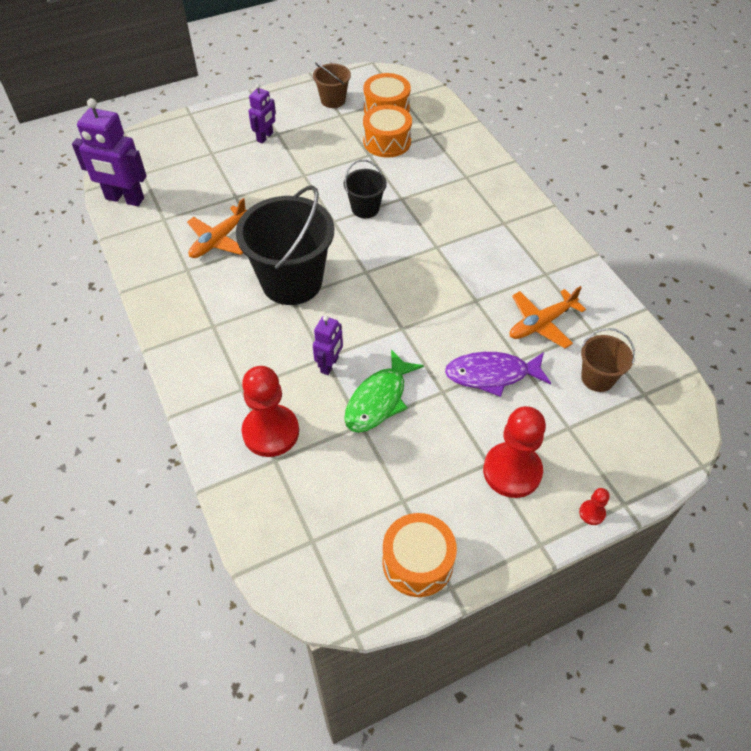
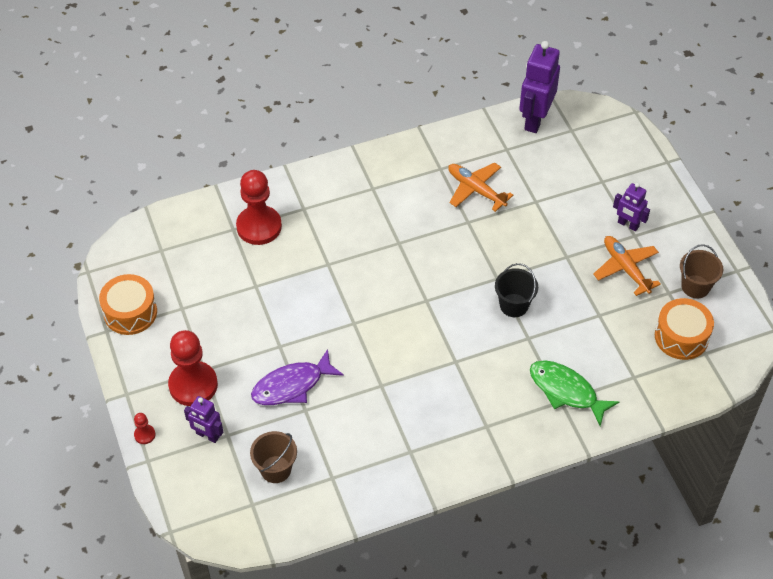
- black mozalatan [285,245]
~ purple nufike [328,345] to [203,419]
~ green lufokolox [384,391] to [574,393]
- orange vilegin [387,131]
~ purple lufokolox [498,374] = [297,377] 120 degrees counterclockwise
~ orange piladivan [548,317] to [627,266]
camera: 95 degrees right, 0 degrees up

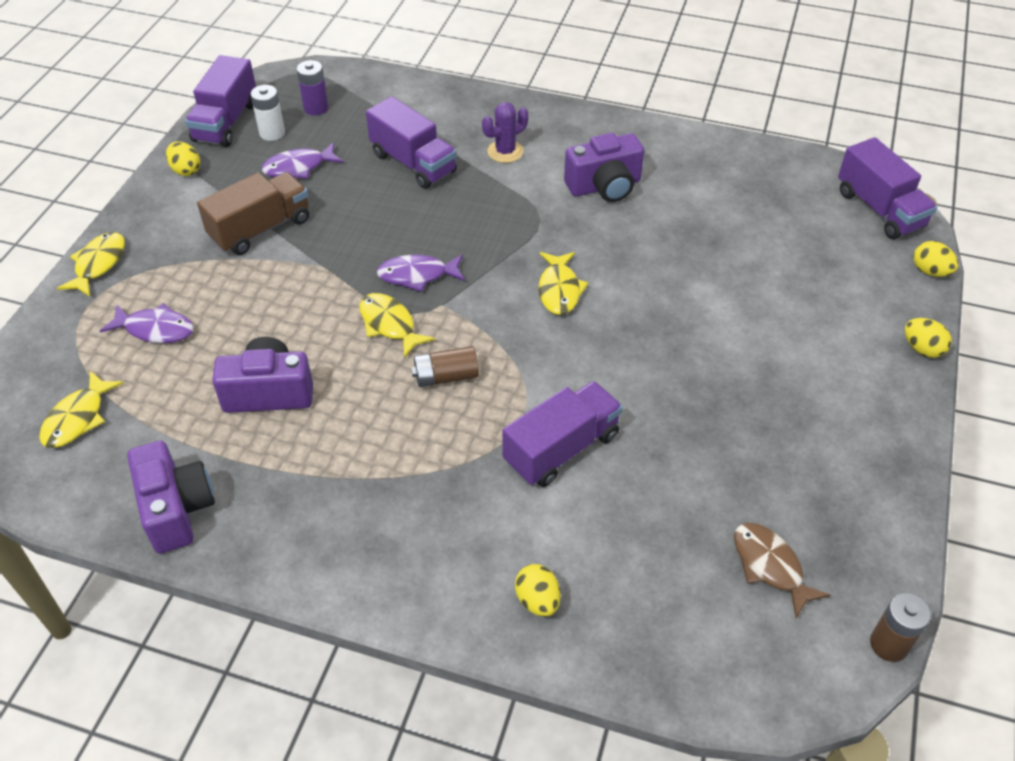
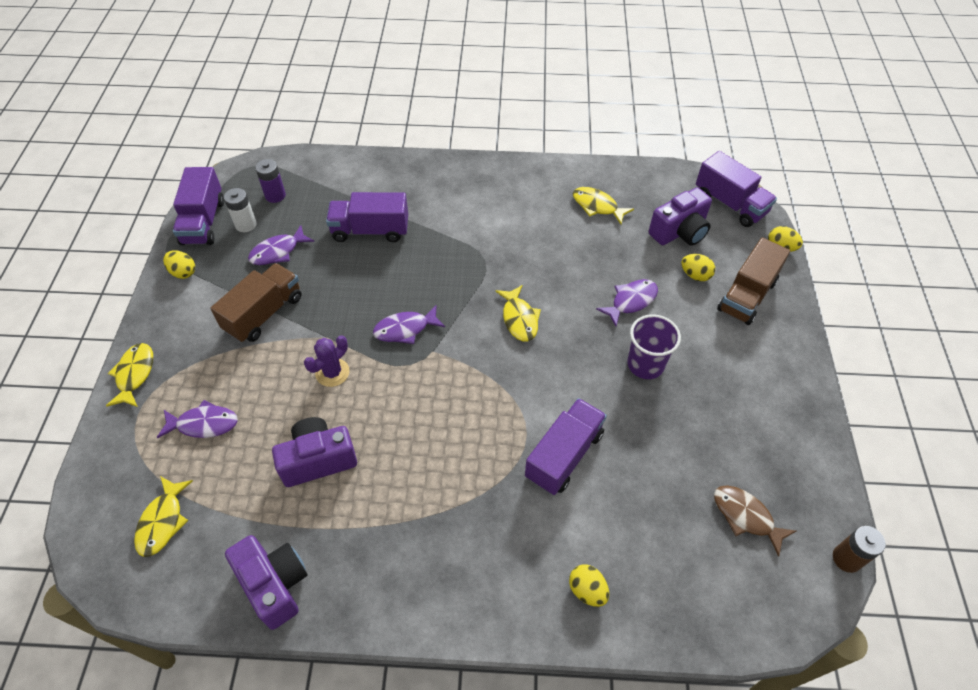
~ yellow lufokolox [397,325] to [603,205]
~ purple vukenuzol [411,142] = [367,217] 150 degrees clockwise
- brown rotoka [445,366]
~ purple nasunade [505,132] to [327,361]
~ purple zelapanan [604,167] to [680,216]
~ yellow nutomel [928,338] to [698,267]
+ purple lufokolox [627,302]
+ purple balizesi [654,346]
+ brown vukenuzol [753,281]
camera: 15 degrees left, 5 degrees up

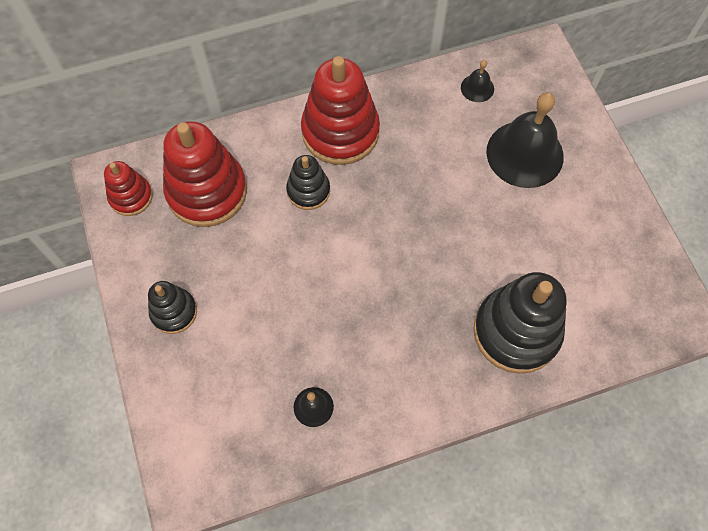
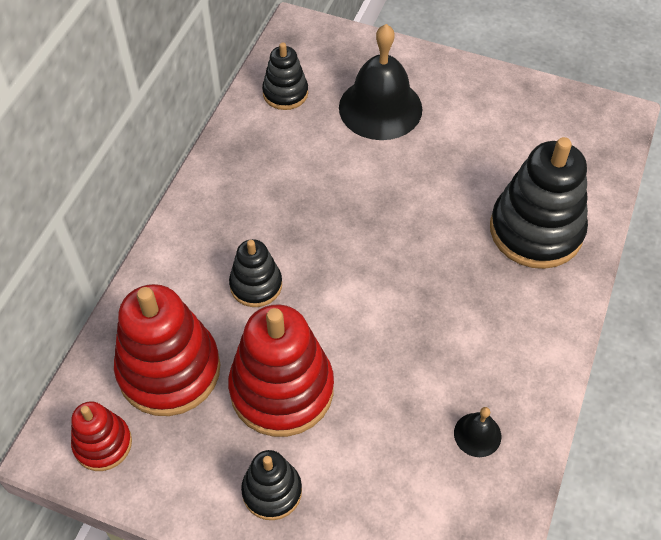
~ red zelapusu [340,110] to [281,370]
~ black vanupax [477,81] to black zelapusu [285,76]
camera: 50 degrees left, 10 degrees down

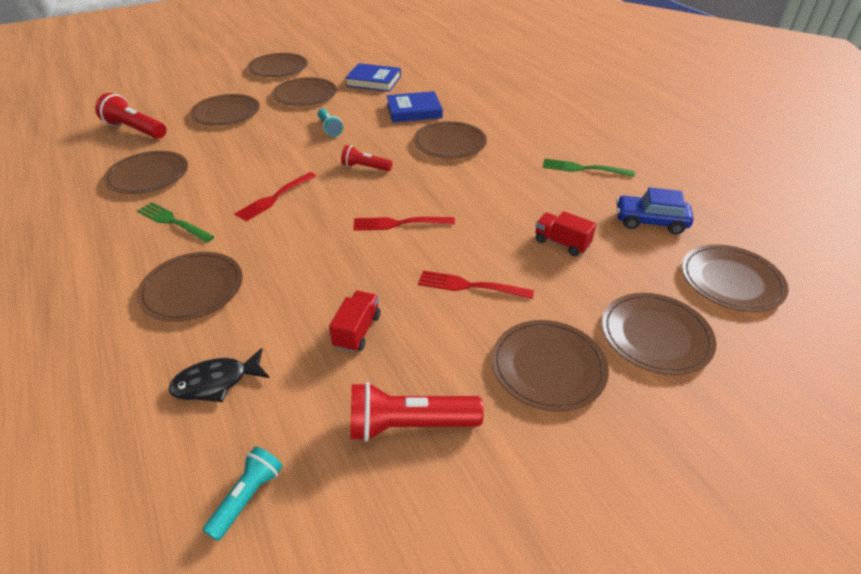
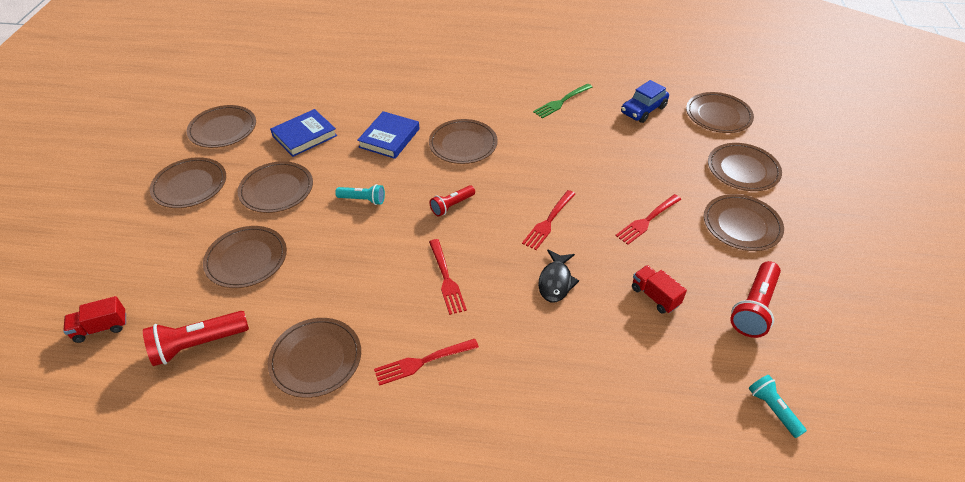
~ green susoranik [176,222] to red susoranik [426,362]
~ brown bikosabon [190,286] to [221,126]
~ black lufokolox [218,375] to [558,275]
~ red vukenuzol [565,233] to [94,319]
camera: 55 degrees left, 5 degrees up

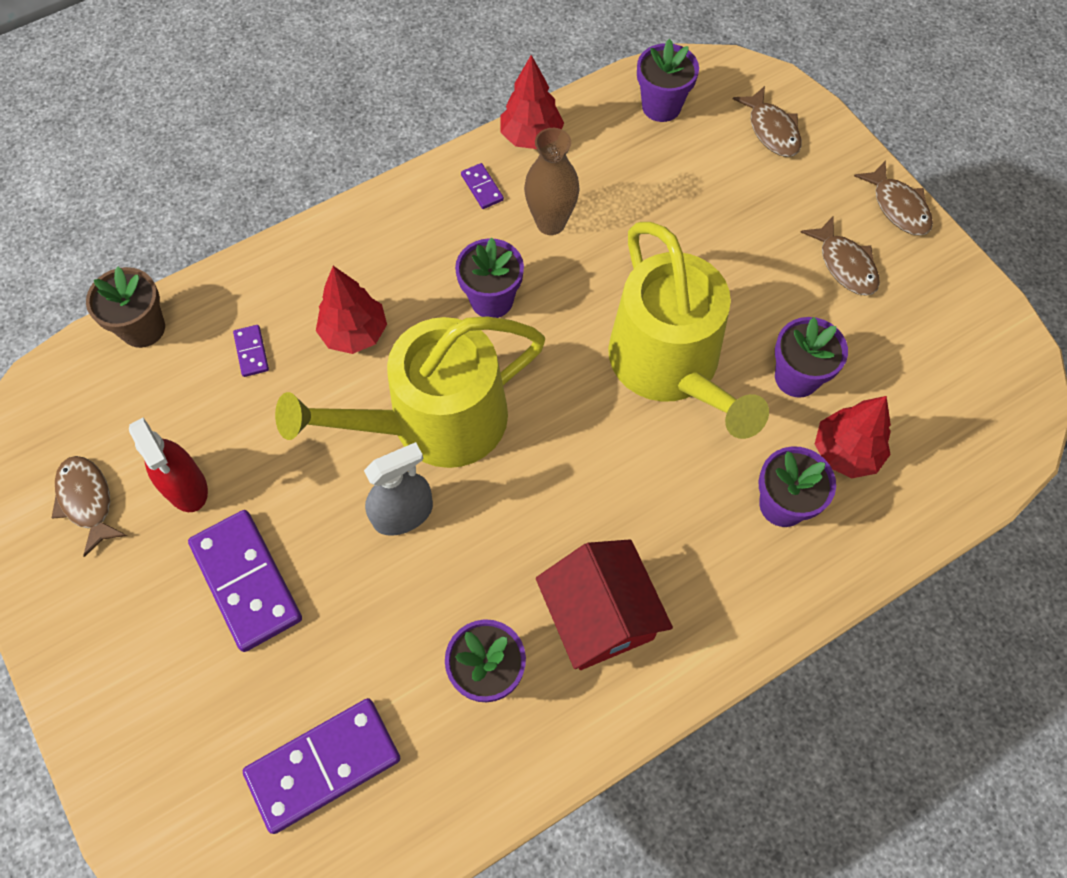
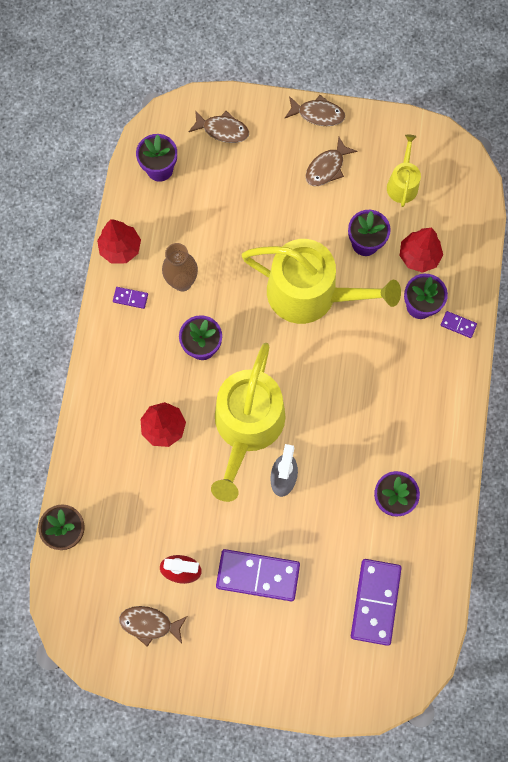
~ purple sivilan [251,351] to [459,324]
- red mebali [604,604]
~ brown lufokolox [840,256] = [331,161] 120 degrees clockwise
+ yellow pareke [404,171]
camera: 50 degrees left, 10 degrees up

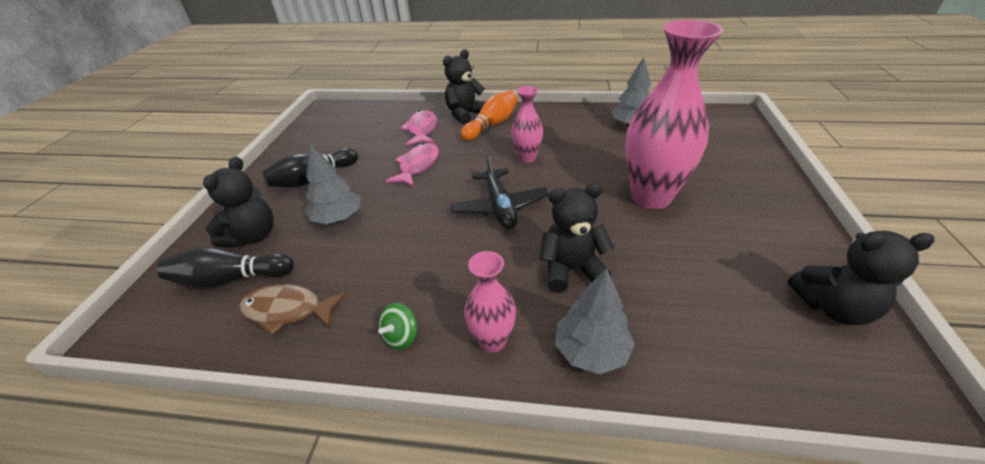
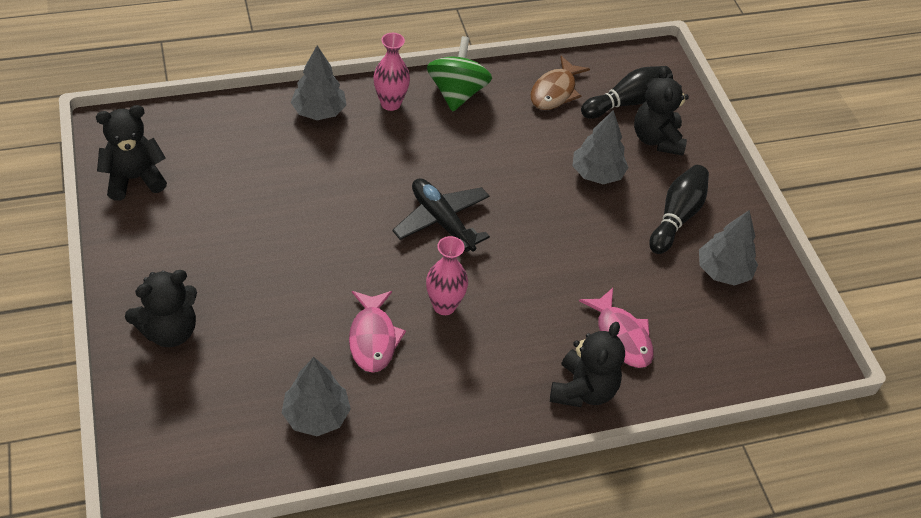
~ brown lufokolox [293,309] = [560,83] 135 degrees clockwise
~ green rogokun [397,326] = [459,74] x1.94
~ pink lufokolox [412,165] to [377,332]
- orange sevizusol [489,116]
~ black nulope [577,238] to [161,308]
- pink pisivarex [674,114]
+ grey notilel [728,248]
camera: 150 degrees right, 10 degrees up

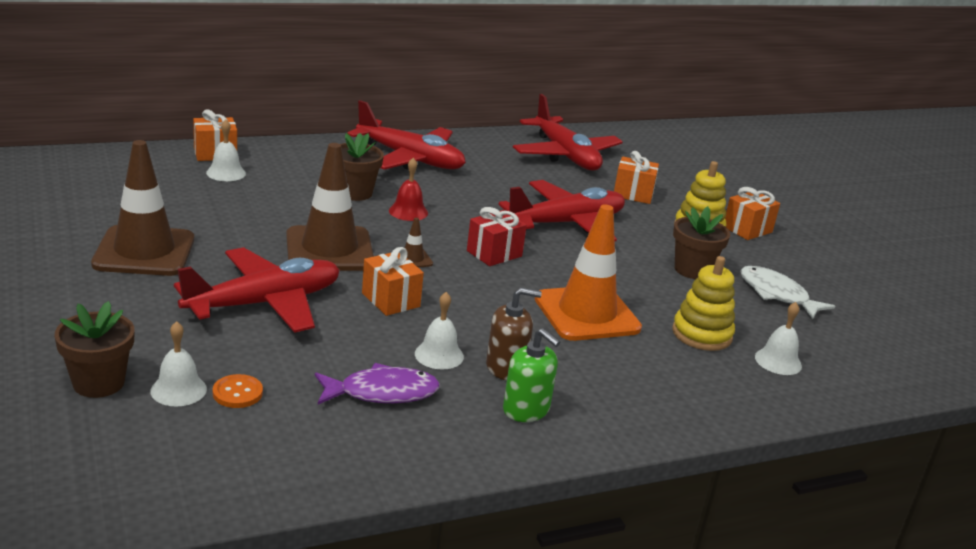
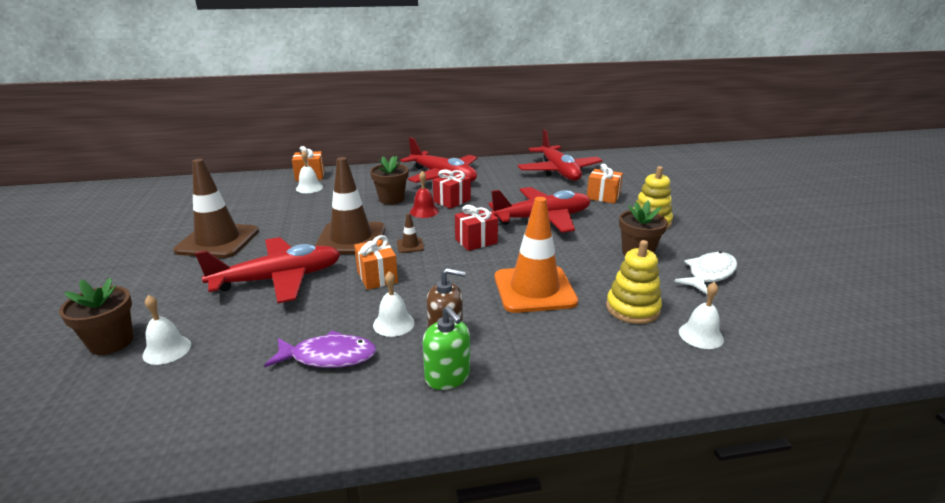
- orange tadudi [238,391]
- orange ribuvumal [752,213]
~ white lufokolox [787,292] = [705,272] 75 degrees clockwise
+ red ribuvumal [452,189]
camera: 15 degrees right, 0 degrees up

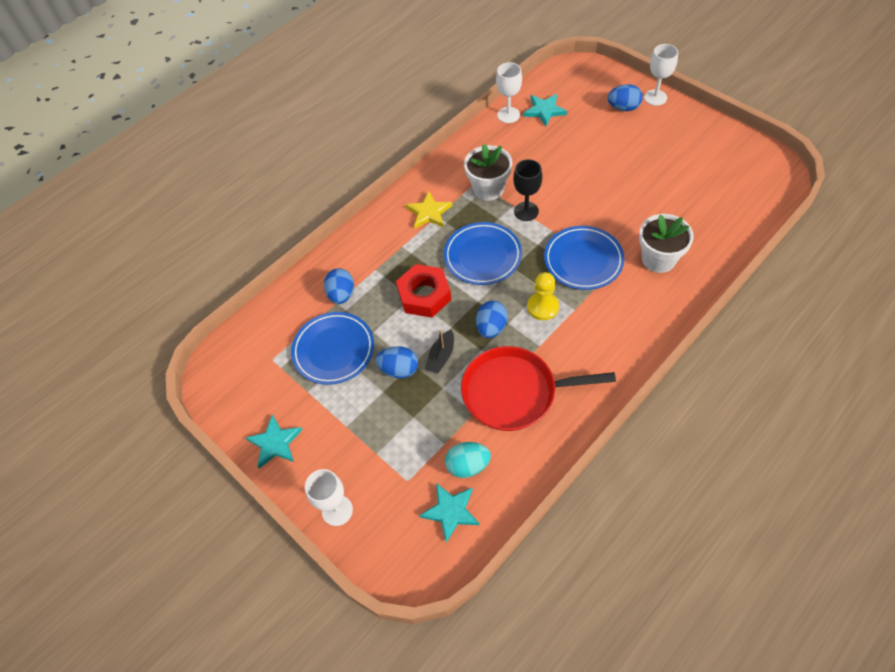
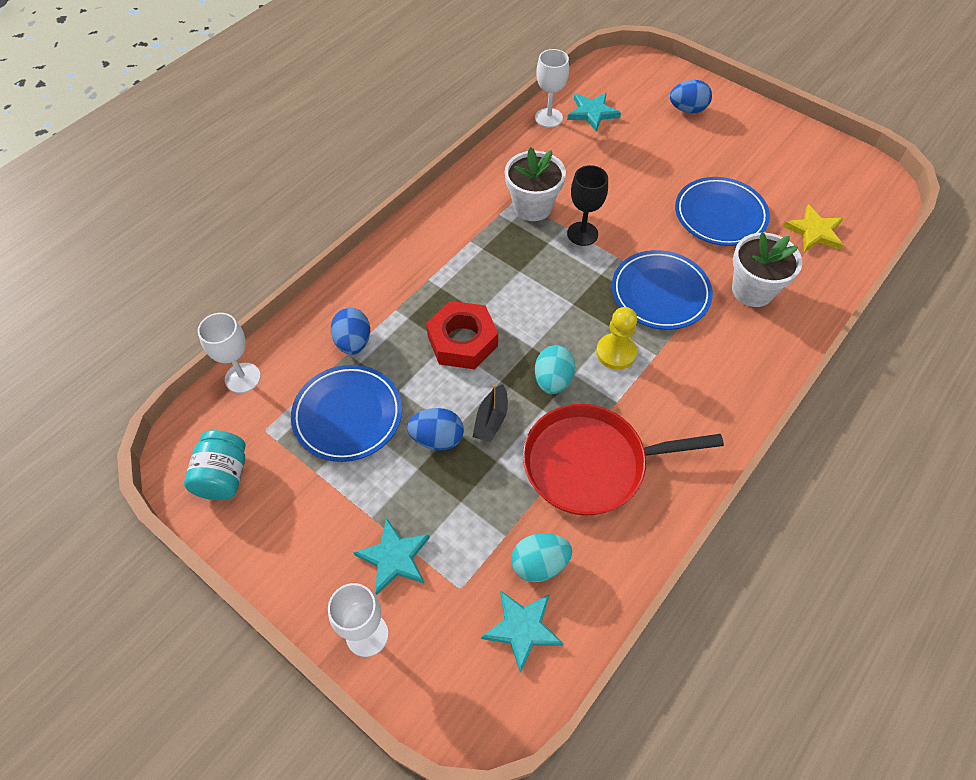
~ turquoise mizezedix [274,442] to [391,556]
~ yellow mizezedix [429,210] to [813,228]
~ blue bikosabon [483,253] to [722,211]
~ blue nutomel [492,319] to turquoise nutomel [555,369]
~ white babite [661,75] to [229,353]
+ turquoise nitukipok [215,465]
camera: 10 degrees left, 0 degrees up

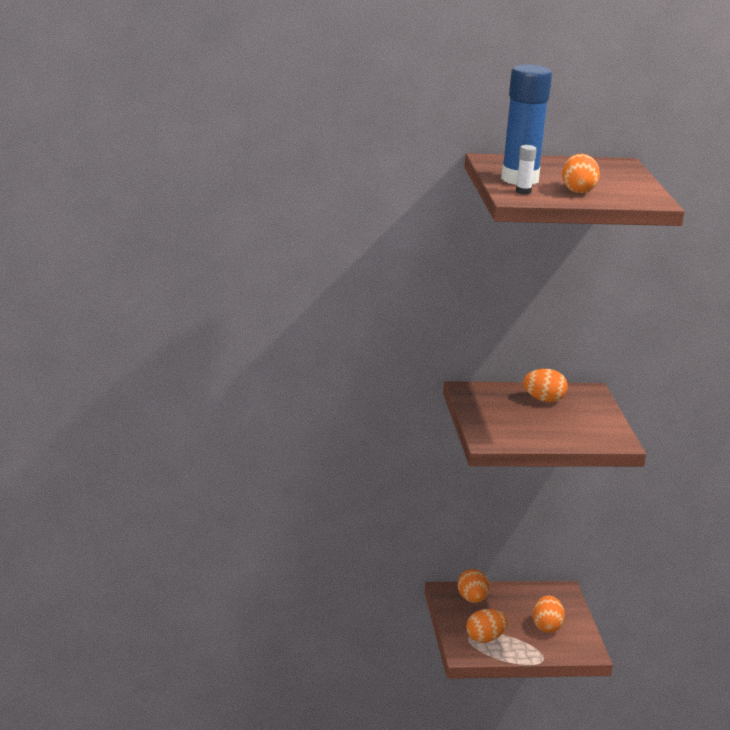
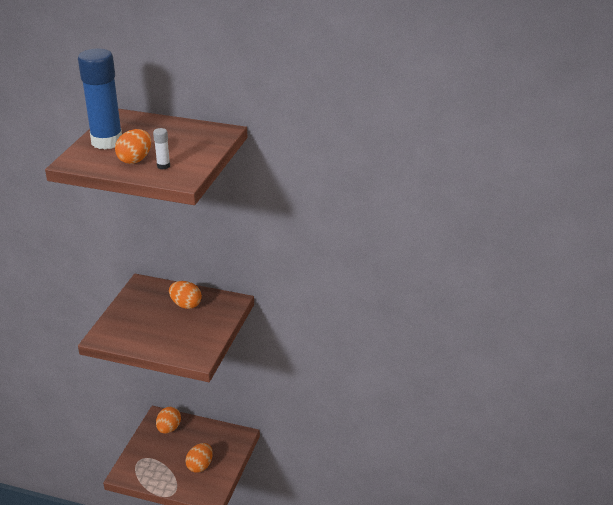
- orange nutomel [486,626]
~ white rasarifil [526,169] to [161,148]
camera: 25 degrees right, 10 degrees up

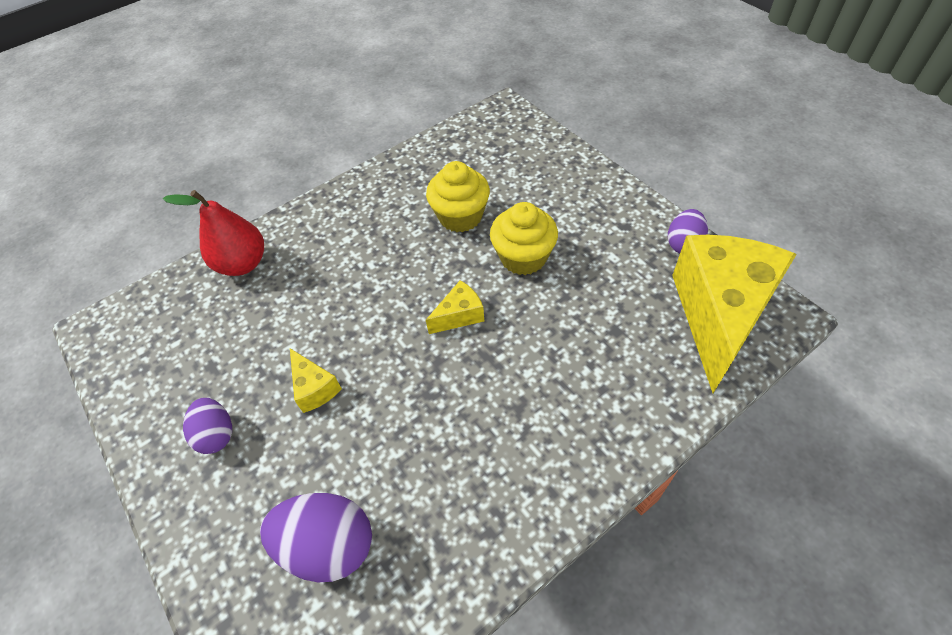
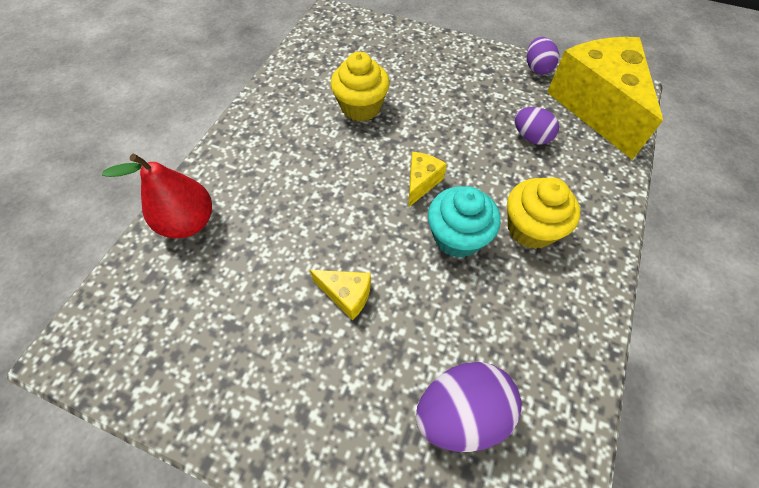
~ purple nutomel [207,426] to [537,125]
~ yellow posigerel [524,238] to [543,213]
+ turquoise posigerel [464,222]
camera: 35 degrees left, 5 degrees up

